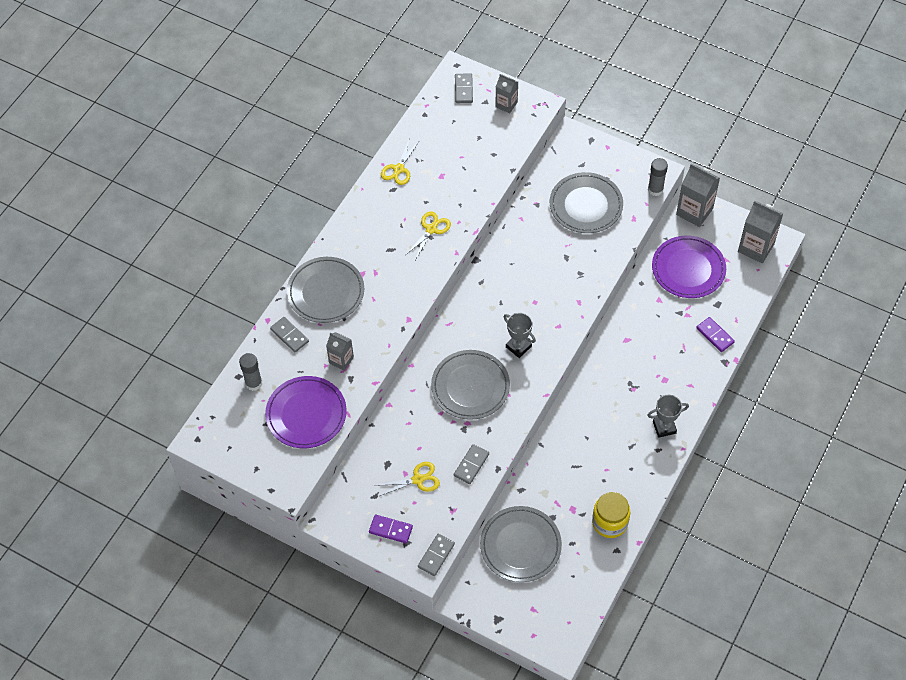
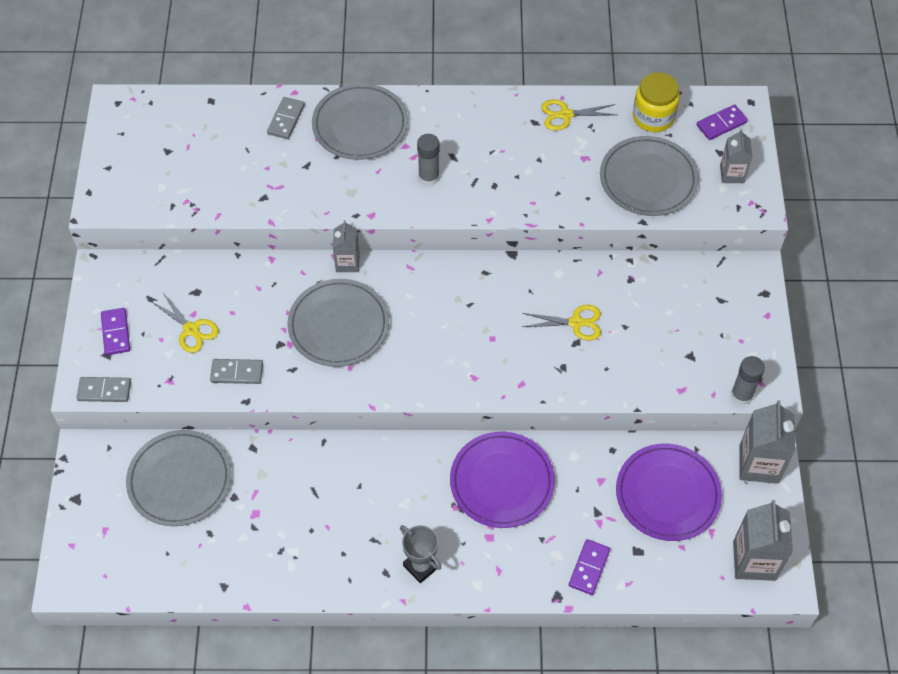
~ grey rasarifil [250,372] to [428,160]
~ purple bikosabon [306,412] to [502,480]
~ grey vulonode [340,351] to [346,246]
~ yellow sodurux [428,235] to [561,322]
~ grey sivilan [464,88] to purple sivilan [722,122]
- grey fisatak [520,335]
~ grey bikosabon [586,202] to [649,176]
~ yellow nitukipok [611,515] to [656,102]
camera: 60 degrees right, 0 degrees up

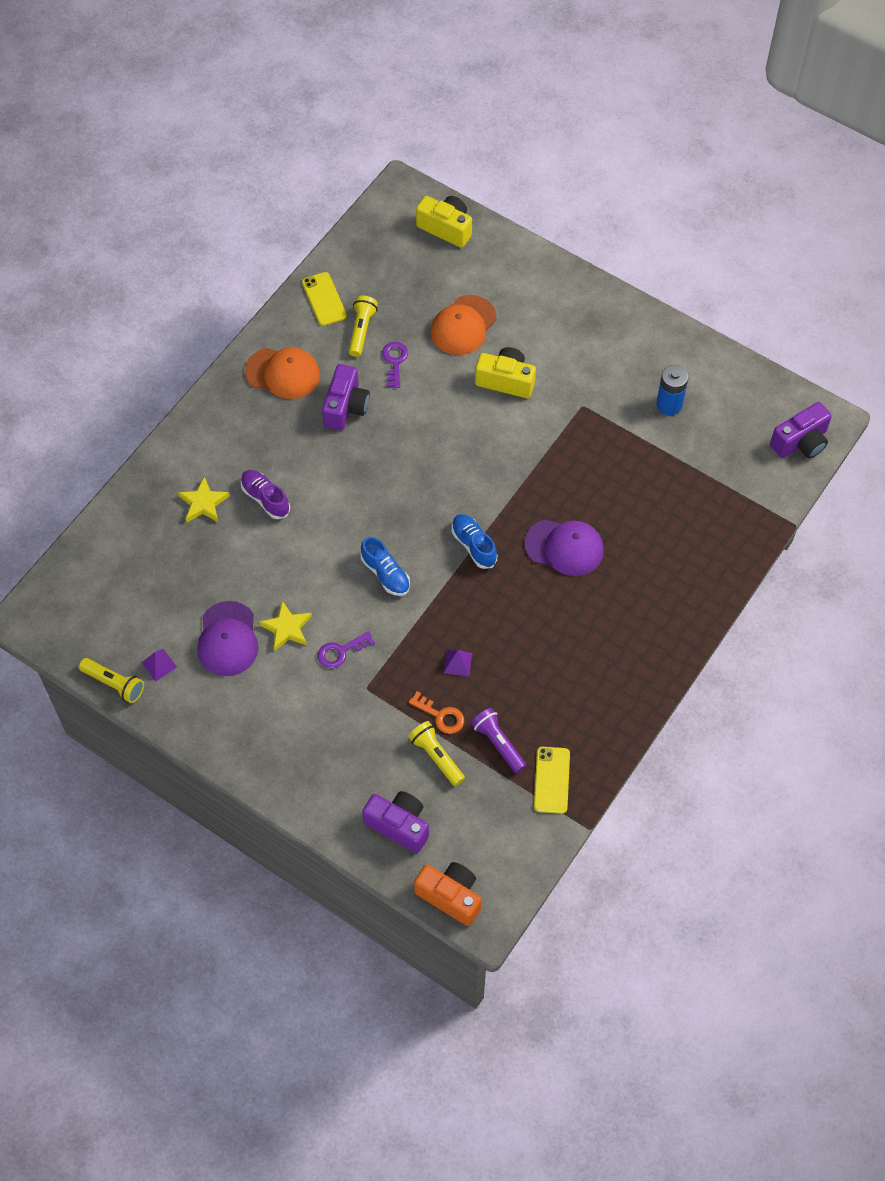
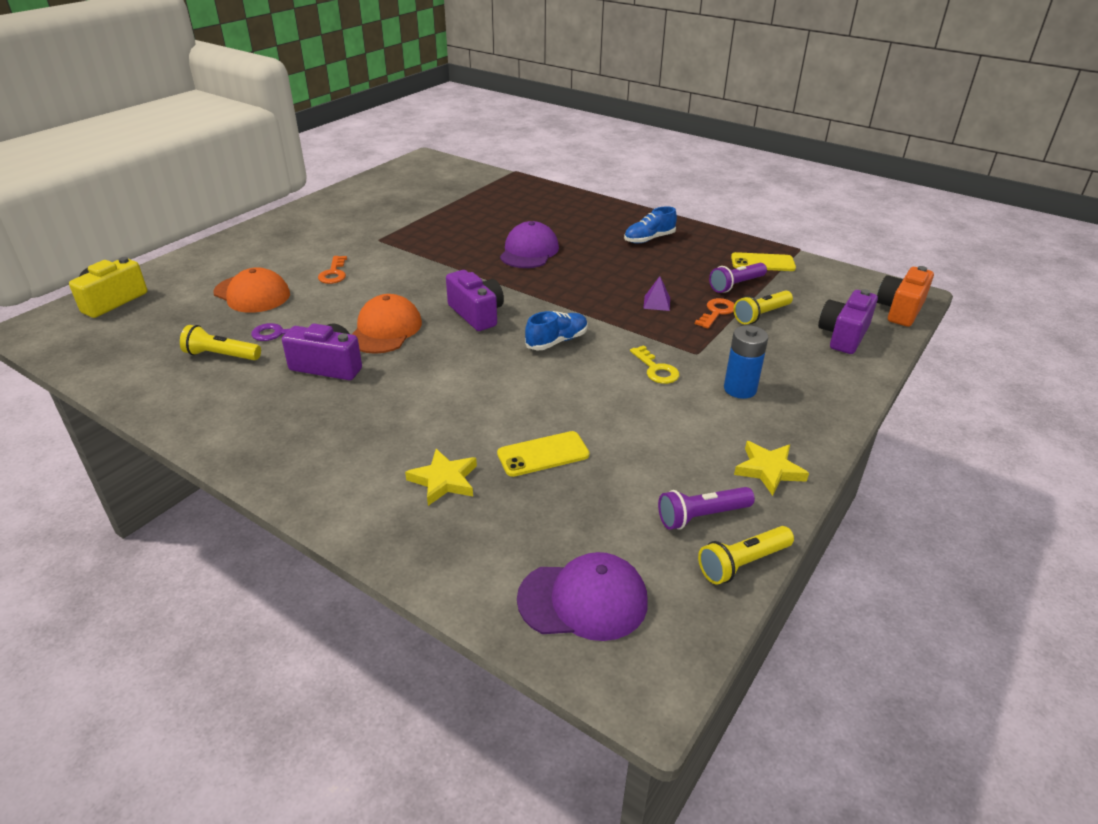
~ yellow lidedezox [111,680] = [746,555] 150 degrees counterclockwise
~ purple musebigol [159,665] to purple lidedezox [706,508]
~ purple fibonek [227,638] to [582,596]
- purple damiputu [265,494]
~ orange fibonek [282,373] to [387,324]
~ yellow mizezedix [285,626] to [771,468]
~ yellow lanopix [324,299] to [543,454]
~ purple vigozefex [346,649] to yellow vigozefex [654,364]
~ blue damiputu [474,541] to [650,224]
~ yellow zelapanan [505,372] to orange vigozefex [332,270]
~ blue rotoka [672,390] to [746,362]
~ purple zelapanan [801,430] to [475,300]
camera: 90 degrees left, 25 degrees down

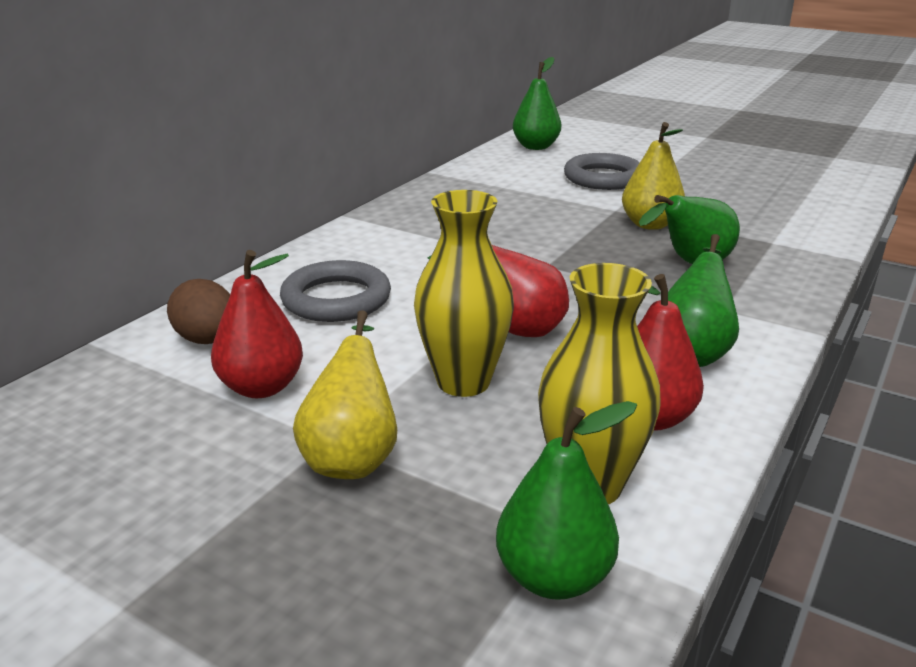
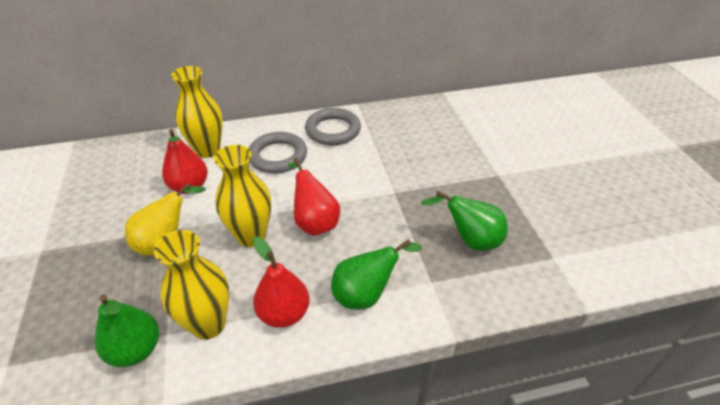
~ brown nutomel [198,311] to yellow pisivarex [197,112]
- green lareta [537,103]
~ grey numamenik [602,171] to [333,126]
- yellow lareta [653,176]
camera: 45 degrees right, 15 degrees up

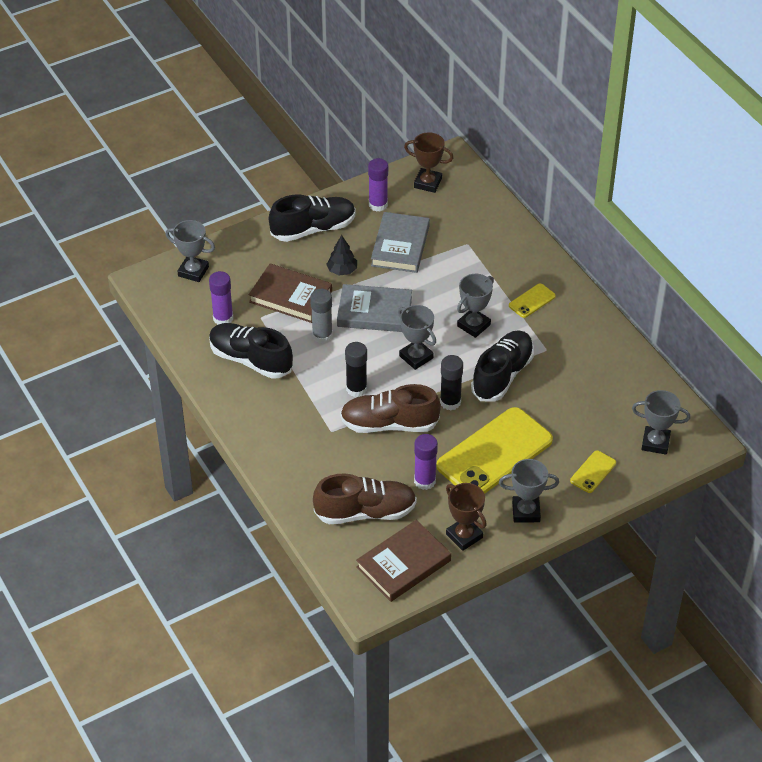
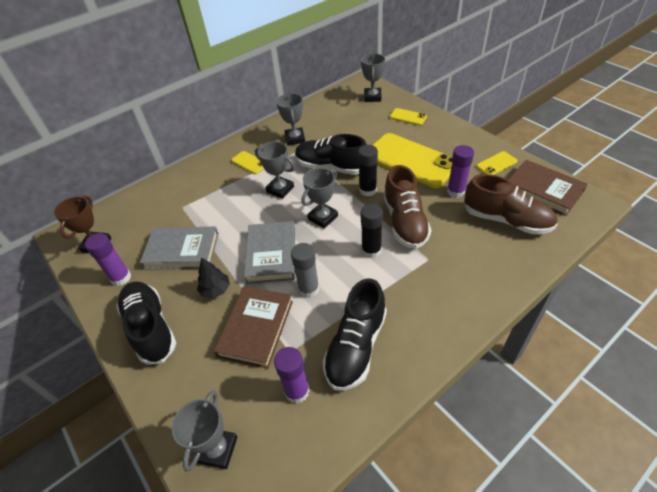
~ brown damiputu [365,499] = [511,204] 135 degrees clockwise
~ brown fisatak [466,517] to yellow lanopix [497,163]
~ grey fisatak [529,490] to [290,119]
camera: 95 degrees left, 0 degrees up

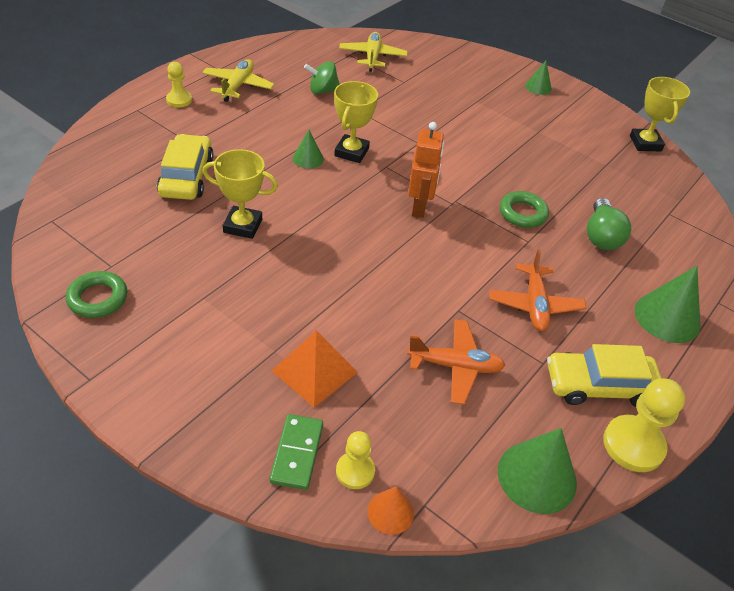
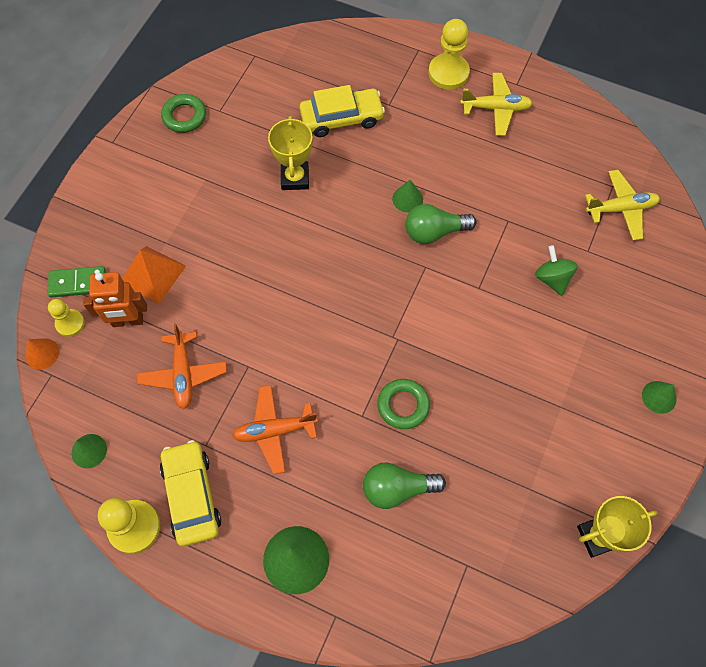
~ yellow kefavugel [179,84] = [449,54] x1.65
~ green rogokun [322,77] to [556,270]
~ yellow fisatak [356,122] to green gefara [440,224]
~ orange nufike [426,170] to [115,299]
~ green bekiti [537,471] = [89,451] x0.56
camera: 80 degrees right, 20 degrees up

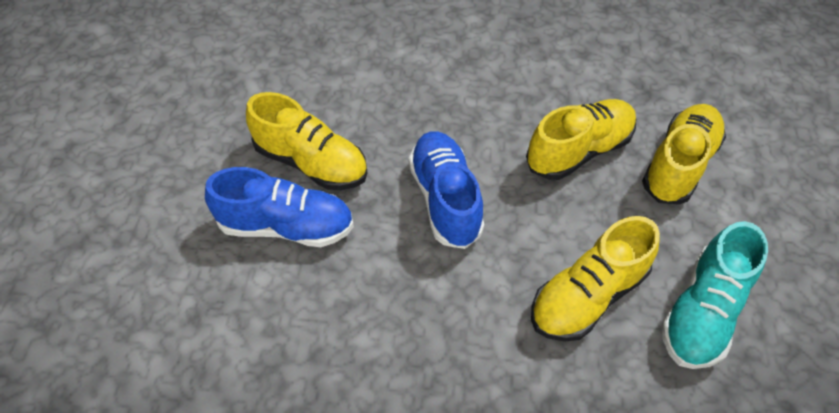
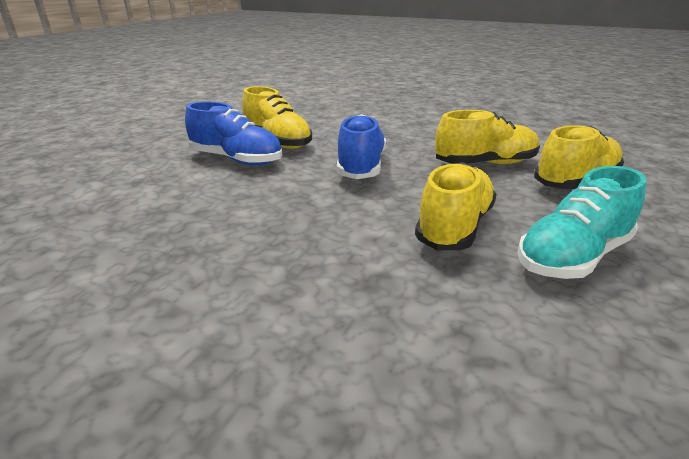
~ yellow damiputu [595,279] = [456,206] 135 degrees clockwise
camera: 20 degrees right, 25 degrees down

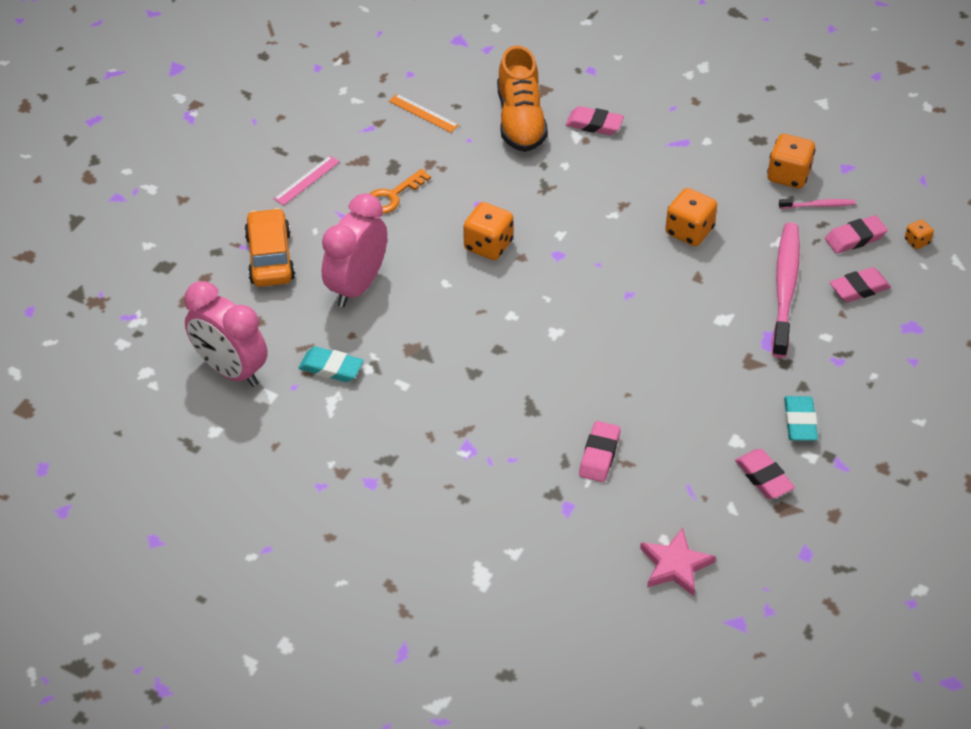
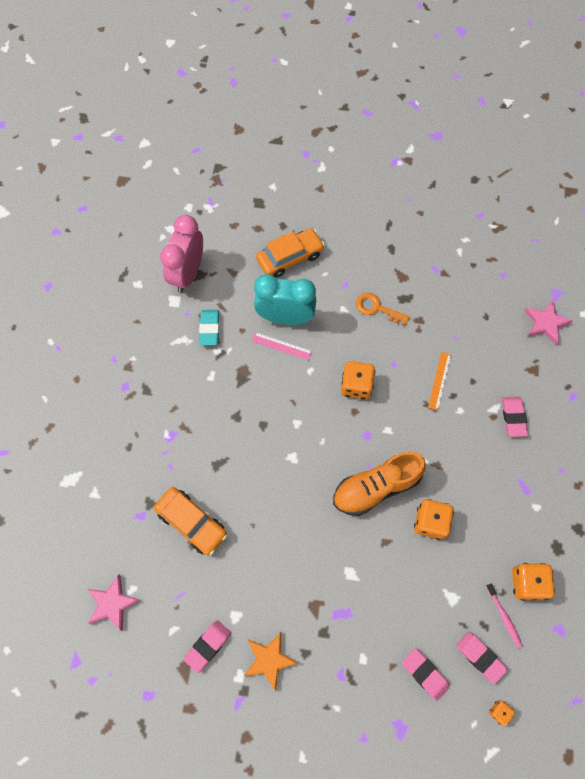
~ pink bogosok [307,180] to [282,346]
~ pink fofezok [354,250] to turquoise fofezok [285,299]
~ orange bogosok [424,113] to [439,381]
~ orange damiputu [522,98] to [379,484]
~ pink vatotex [600,451] to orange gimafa [190,521]
- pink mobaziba [786,290]
~ turquoise vatotex [801,418] to orange mizezedix [271,661]
+ pink mizezedix [548,322]
camera: 70 degrees right, 20 degrees up

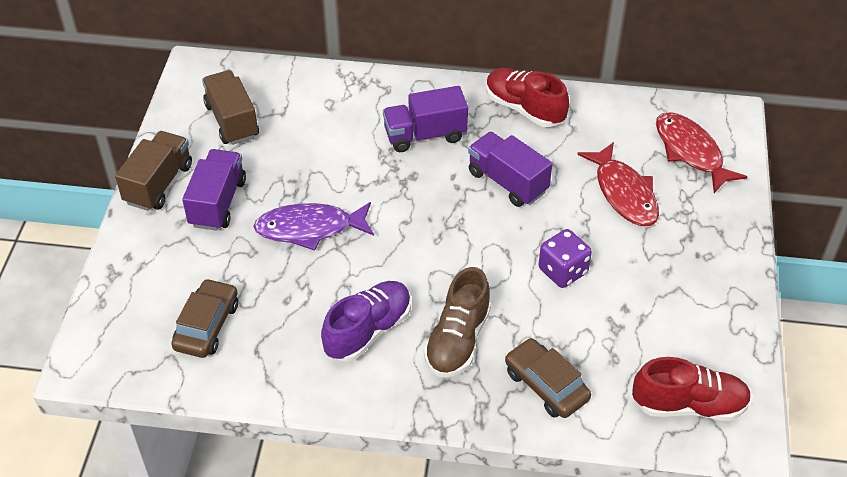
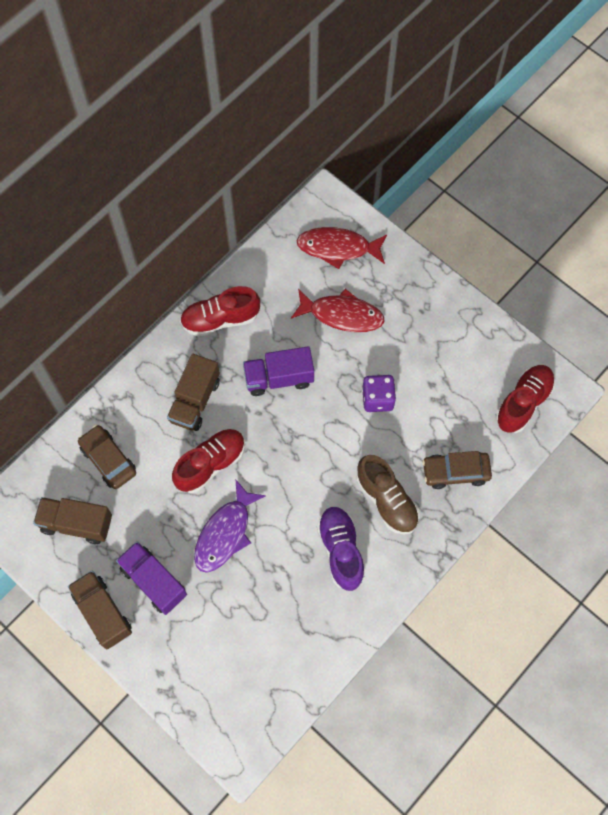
~ brown gimafa [204,318] to [107,457]
~ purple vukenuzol [425,119] to brown vukenuzol [193,392]
+ red damiputu [208,461]
camera: 55 degrees left, 20 degrees up

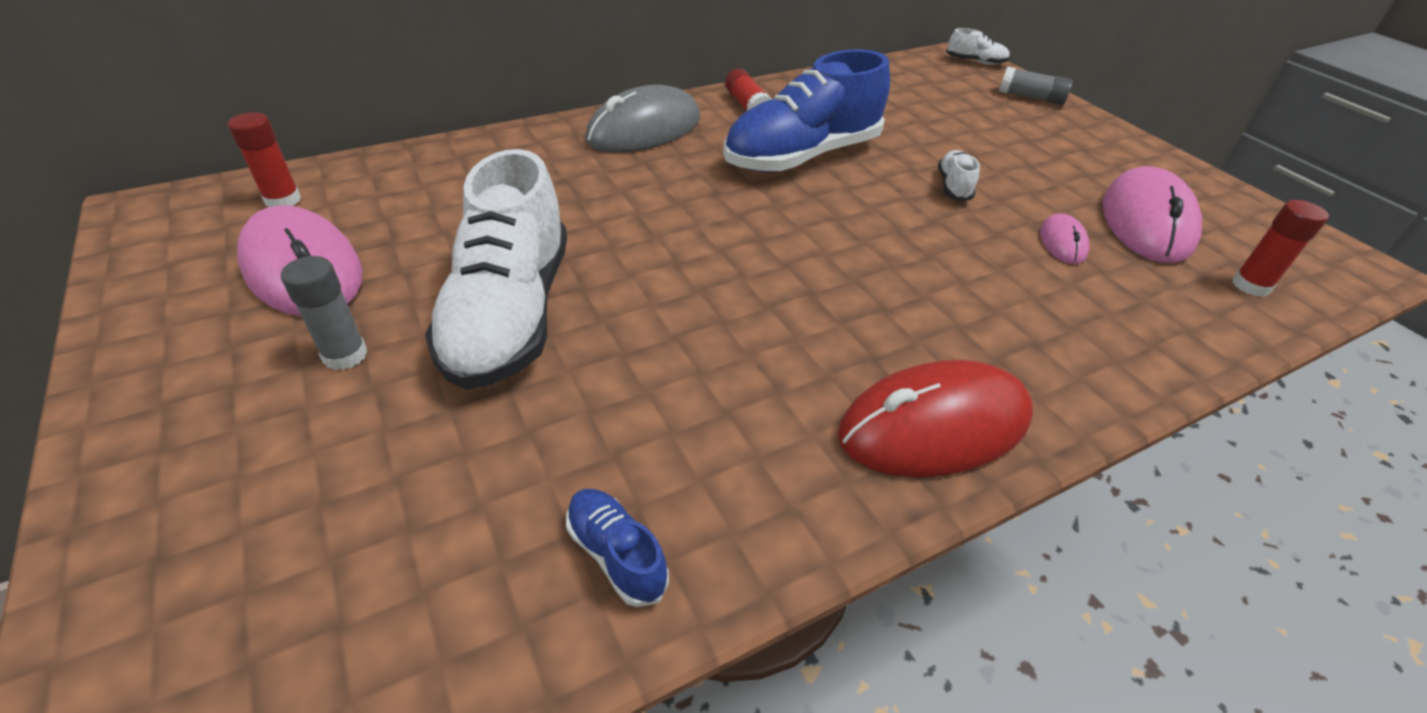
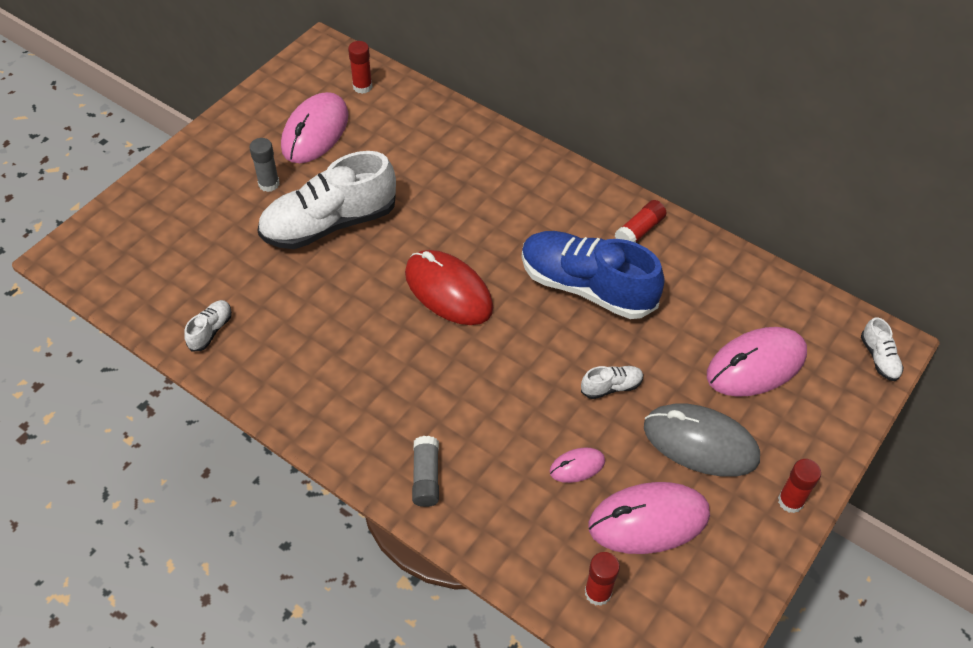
~ blue damiputu [617,548] to white damiputu [208,326]
~ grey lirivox [642,119] to [702,440]
~ red lirivox [935,418] to [449,287]
~ grey rasarifil [1036,86] to [425,471]
+ pink lirivox [757,362]
+ red rasarifil [799,486]
camera: 65 degrees right, 10 degrees up

